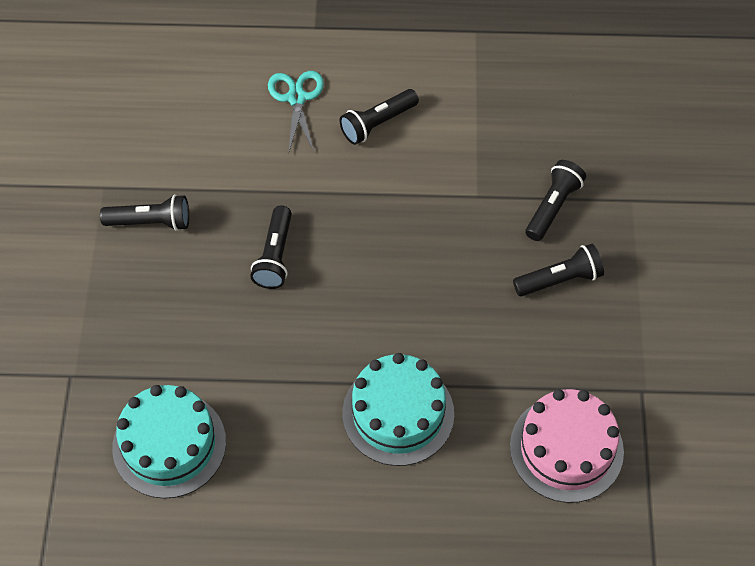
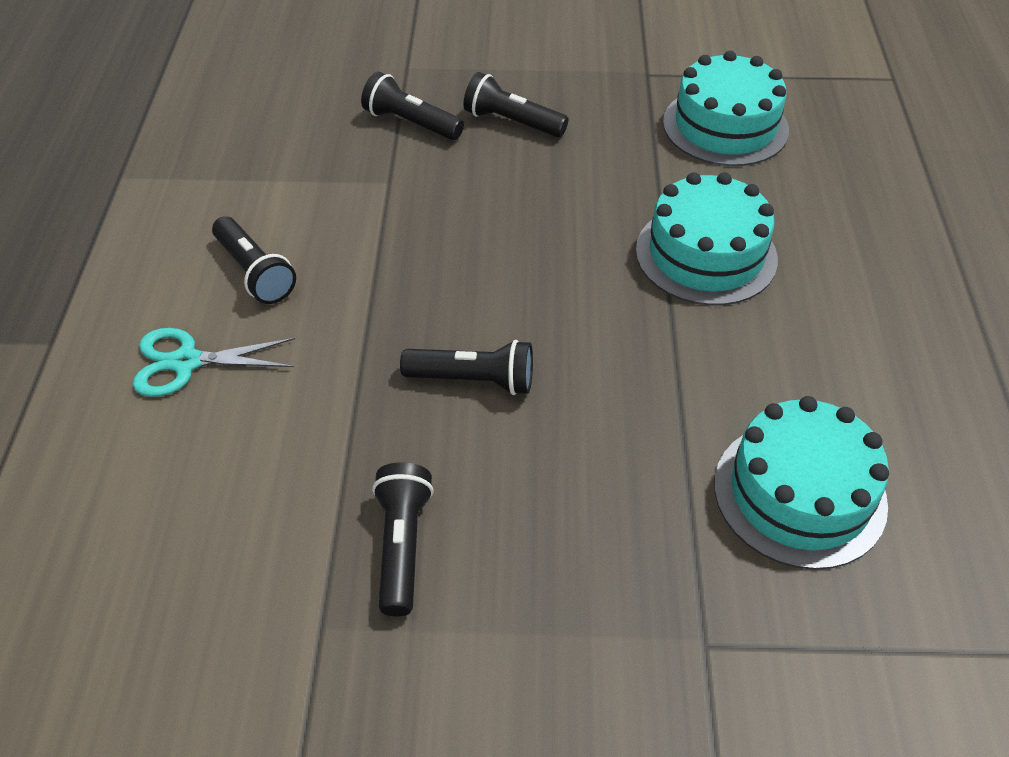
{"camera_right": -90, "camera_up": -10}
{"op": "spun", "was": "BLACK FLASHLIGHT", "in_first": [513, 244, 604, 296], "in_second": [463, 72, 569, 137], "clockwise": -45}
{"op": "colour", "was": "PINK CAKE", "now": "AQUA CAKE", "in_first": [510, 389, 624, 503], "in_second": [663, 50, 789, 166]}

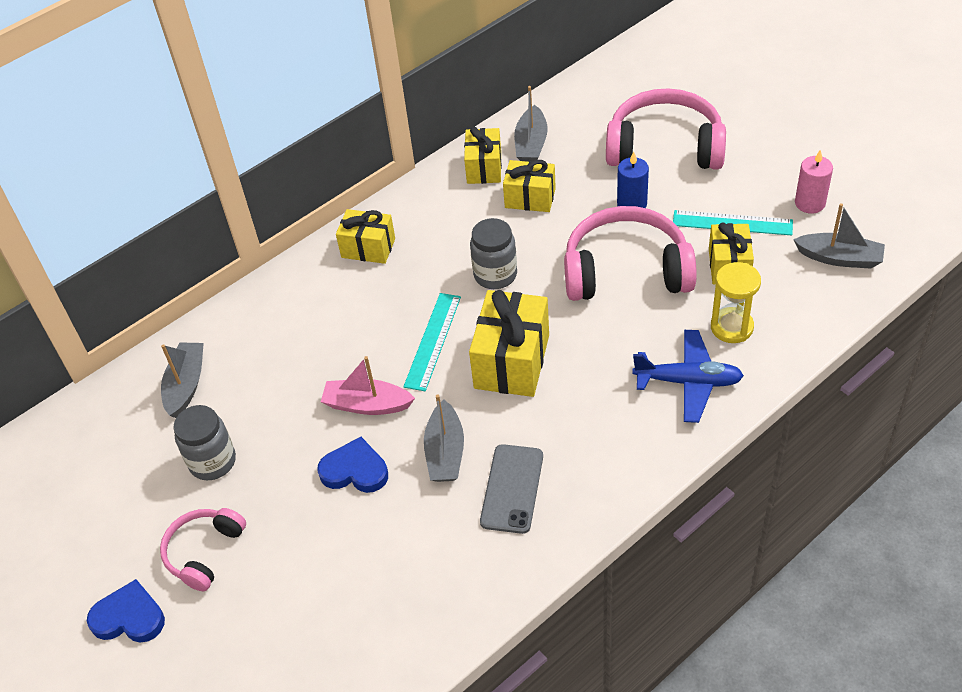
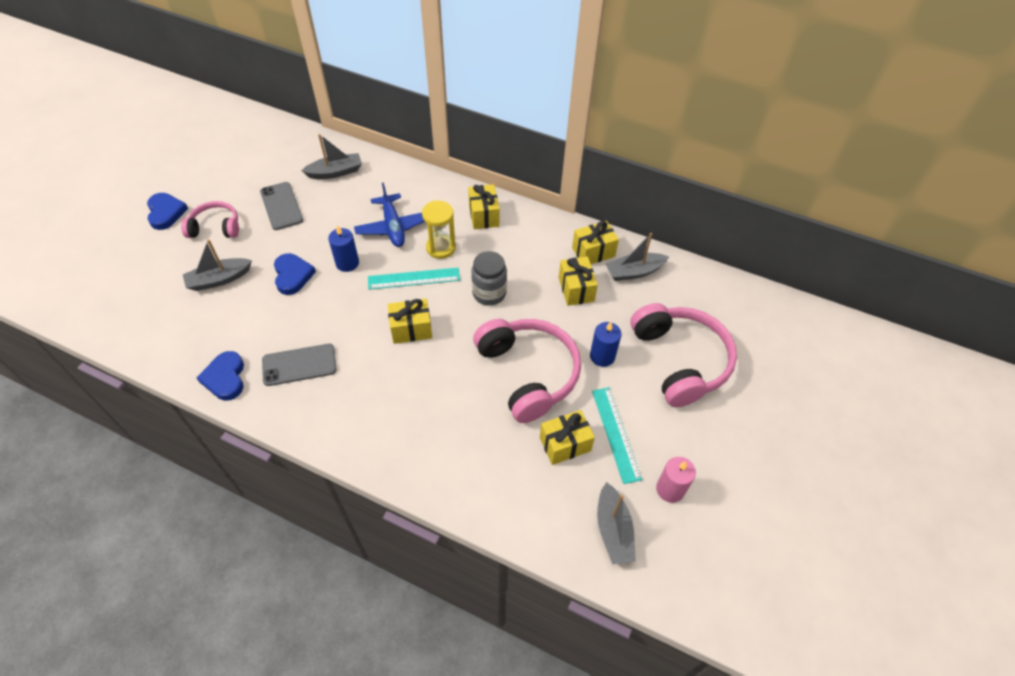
{"camera_right": 60, "camera_up": 5}
{"op": "relocated", "was": "ASH-GREY TOY BOAT", "in_first": [424, 394, 464, 482], "in_second": [183, 239, 252, 291]}
{"op": "appeared", "now": "COBALT HEART SHAPE", "in_second": [196, 351, 244, 401]}
{"op": "exchanged", "was": "ASH-GREY JAM JAR", "now": "ASH-GREY MOBILE PHONE", "in_first": [173, 405, 236, 480], "in_second": [260, 182, 303, 230]}
{"op": "exchanged", "was": "PINK TOY BOAT", "now": "COBALT WAX CANDLE", "in_first": [321, 356, 415, 415], "in_second": [328, 225, 359, 272]}
{"op": "relocated", "was": "COBALT PLANE", "in_first": [632, 330, 744, 423], "in_second": [354, 182, 425, 247]}
{"op": "size", "was": "BRIGHT YELLOW GIFT", "in_first": [469, 290, 549, 397], "in_second": [388, 299, 432, 344], "ratio": 0.64}
{"op": "relocated", "was": "BRIGHT YELLOW SAND TIMER", "in_first": [711, 262, 761, 343], "in_second": [422, 200, 456, 259]}

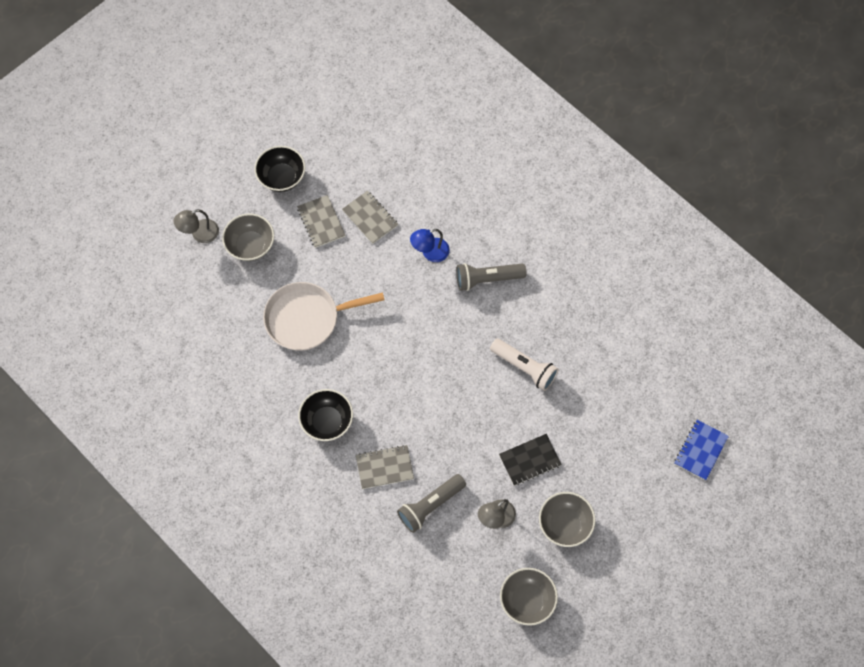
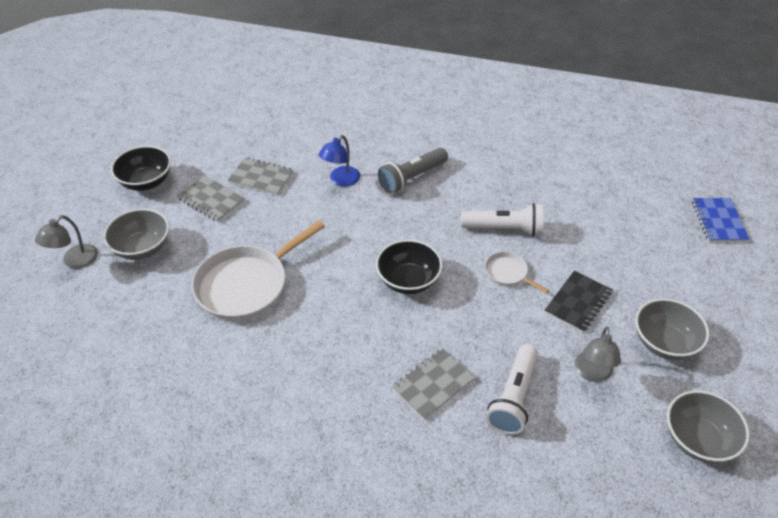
{"camera_right": -30, "camera_up": -20}
{"op": "relocated", "was": "BLACK SERVING BOWL", "in_first": [298, 389, 353, 441], "in_second": [376, 240, 442, 294]}
{"op": "appeared", "now": "PURE WHITE FRYING PAN", "in_second": [485, 252, 549, 294]}
{"op": "colour", "was": "ASH-GREY FLASHLIGHT", "now": "PURE WHITE FLASHLIGHT", "in_first": [397, 474, 466, 533], "in_second": [486, 344, 538, 435]}

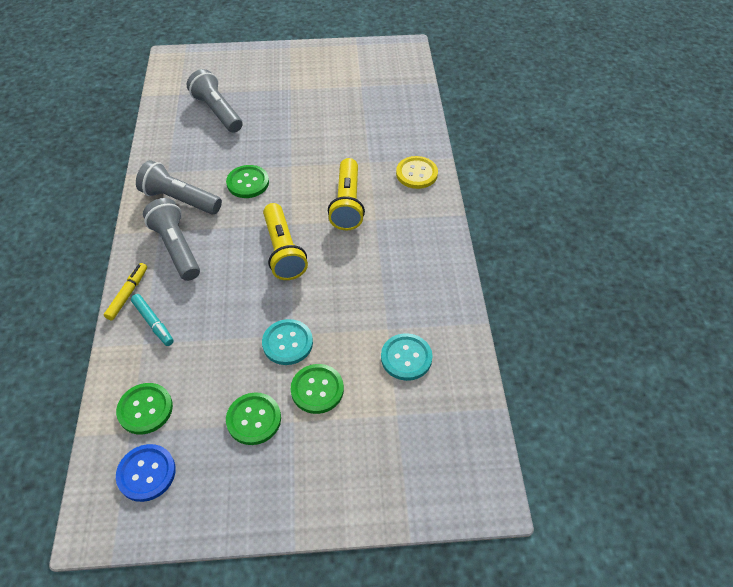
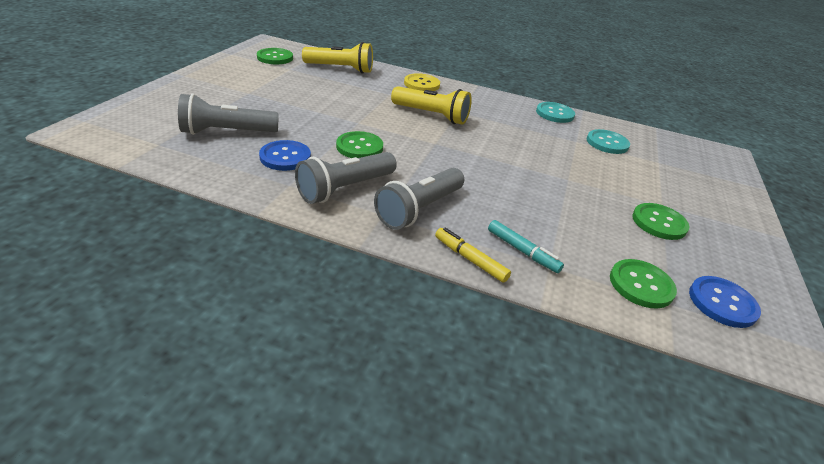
{"camera_right": -70, "camera_up": -15}
{"op": "relocated", "was": "GREEN BUTTON", "in_first": [291, 364, 344, 414], "in_second": [257, 48, 293, 64]}
{"op": "appeared", "now": "COBALT BUTTON", "in_second": [259, 140, 311, 171]}
{"op": "relocated", "was": "BRIGHT YELLOW FLASHLIGHT", "in_first": [263, 203, 308, 280], "in_second": [302, 42, 373, 73]}
{"op": "spun", "was": "ASH-GREY FLASHLIGHT", "in_first": [143, 198, 200, 281], "in_second": [374, 168, 464, 230], "clockwise": -45}
{"op": "spun", "was": "AQUA FELT PEN", "in_first": [131, 294, 174, 346], "in_second": [488, 220, 564, 273], "clockwise": 60}
{"op": "relocated", "was": "AQUA BUTTON", "in_first": [262, 319, 313, 365], "in_second": [536, 102, 575, 123]}

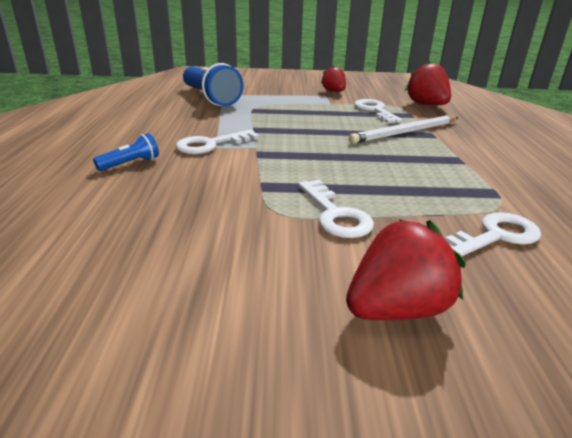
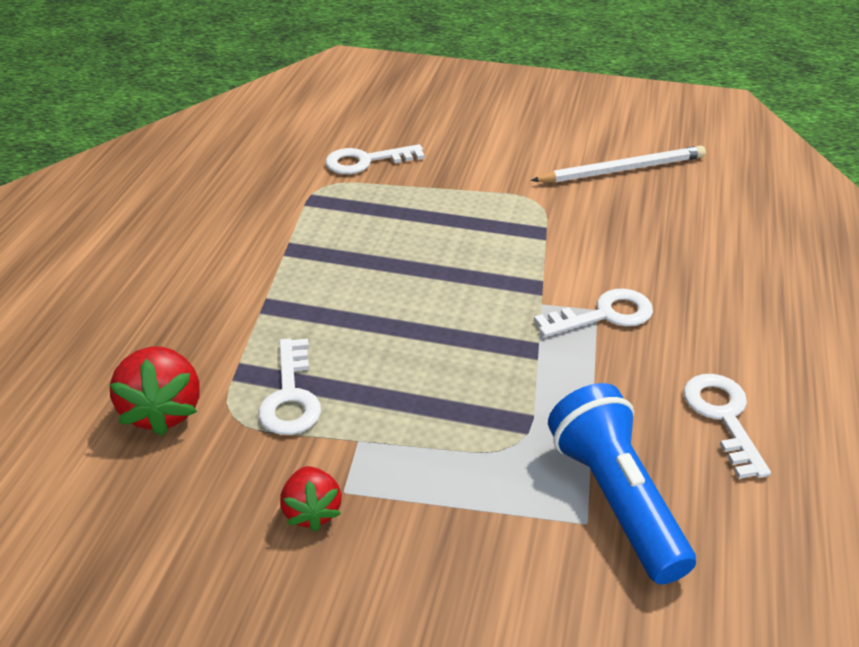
{"camera_right": -165, "camera_up": 10}
{"op": "relocated", "was": "PURE WHITE WOODEN PENCIL", "in_first": [349, 115, 459, 144], "in_second": [531, 145, 706, 183]}
{"op": "relocated", "was": "PURE WHITE LATCHKEY", "in_first": [298, 180, 374, 238], "in_second": [683, 374, 771, 479]}
{"op": "missing", "was": "COBALT FLASHLIGHT", "in_first": [93, 133, 159, 171]}
{"op": "missing", "was": "SCARLET BERRY", "in_first": [346, 219, 466, 320]}

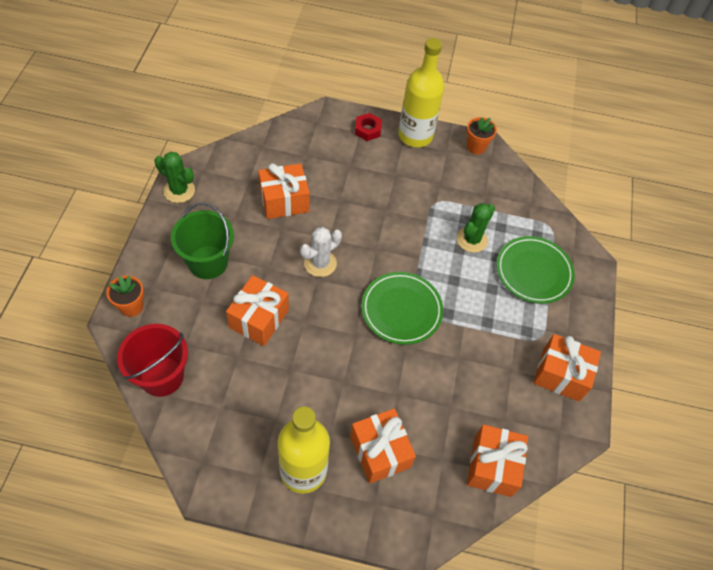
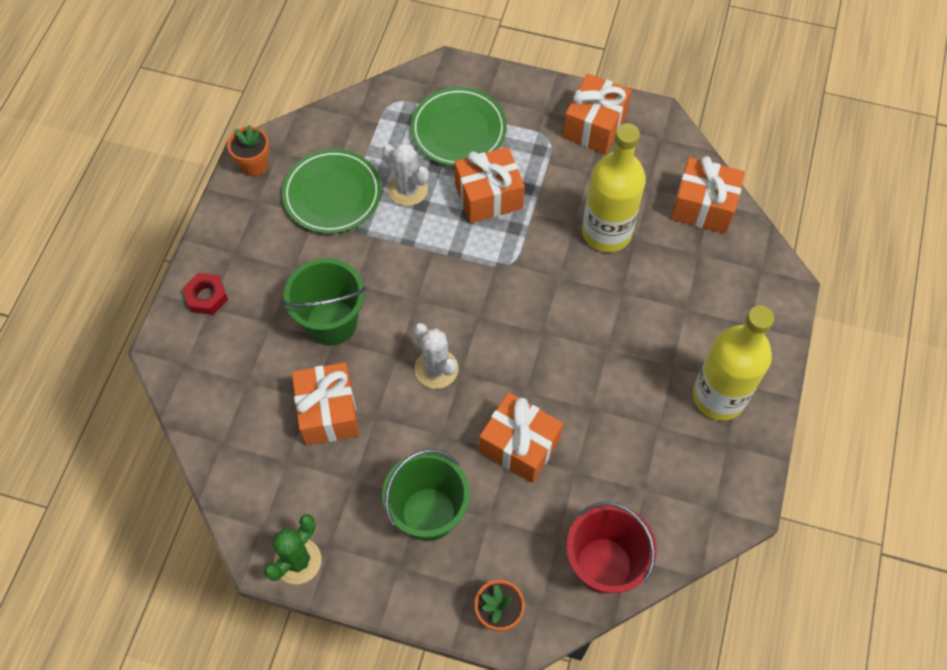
{"camera_right": -80, "camera_up": 5}
{"op": "relocated", "was": "GREEN DINNER PLATE", "in_first": [361, 272, 443, 345], "in_second": [282, 149, 381, 234]}
{"op": "appeared", "now": "GREEN SAND BUCKET", "in_second": [283, 258, 366, 345]}
{"op": "colour", "was": "GREEN PRICKLY PLANT", "now": "PURE WHITE PRICKLY PLANT", "in_first": [457, 203, 495, 253], "in_second": [382, 143, 429, 206]}
{"op": "relocated", "was": "ORANGE-COLOURED GIFT", "in_first": [350, 408, 416, 484], "in_second": [454, 147, 525, 223]}
{"op": "relocated", "was": "BRIGHT YELLOW BOTTLE", "in_first": [398, 38, 445, 147], "in_second": [582, 123, 646, 252]}

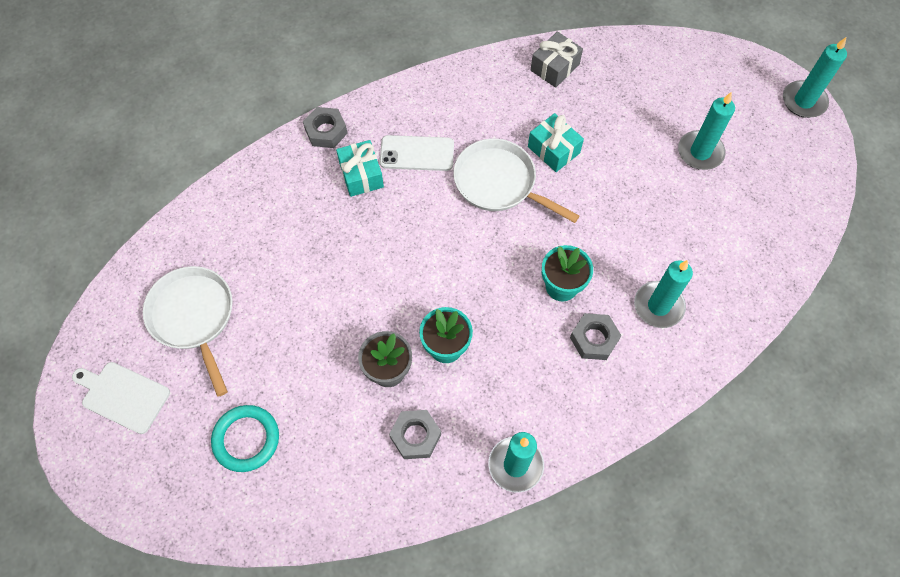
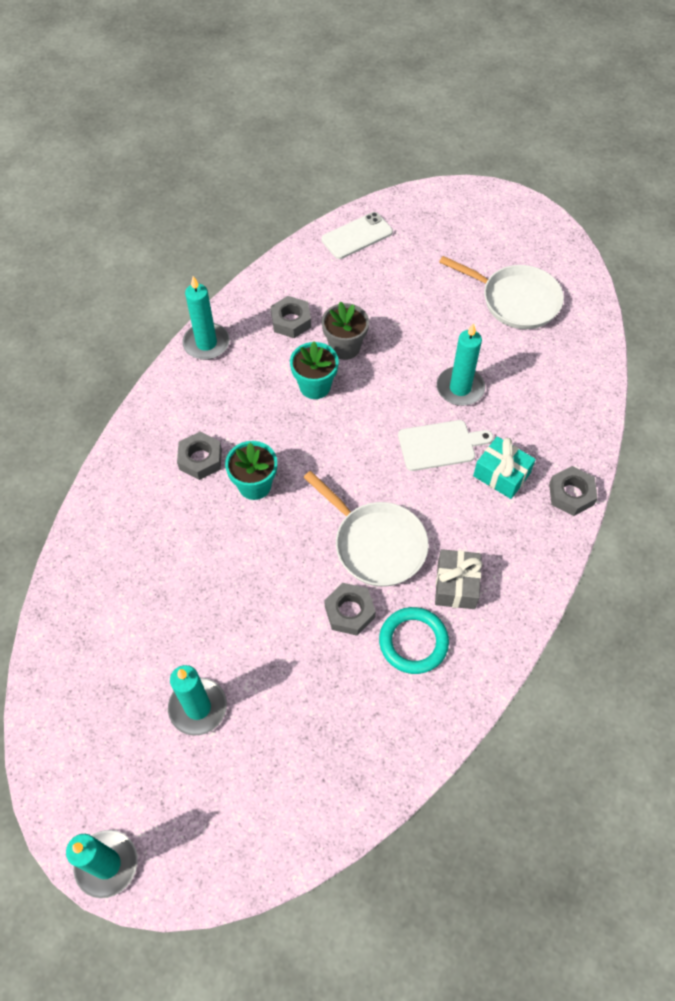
{"camera_right": 145, "camera_up": -5}
{"op": "spun", "was": "PURE WHITE FRYING PAN", "in_first": [453, 139, 580, 223], "in_second": [303, 471, 429, 587], "clockwise": 45}
{"op": "relocated", "was": "PURE WHITE MOBILE PHONE", "in_first": [380, 135, 454, 171], "in_second": [321, 212, 393, 259]}
{"op": "exchanged", "was": "AQUA GIFT", "now": "ASH-GREY HEXAGON NUT", "in_first": [528, 113, 584, 172], "in_second": [324, 583, 376, 636]}
{"op": "relocated", "was": "AQUA HOOP", "in_first": [211, 405, 279, 472], "in_second": [379, 607, 449, 674]}
{"op": "relocated", "was": "PURE WHITE BREAD BOARD", "in_first": [72, 362, 170, 434], "in_second": [398, 420, 493, 471]}
{"op": "relocated", "was": "ASH-GREY GIFT", "in_first": [531, 31, 583, 88], "in_second": [435, 549, 483, 609]}
{"op": "relocated", "was": "AQUA WAX CANDLE", "in_first": [634, 260, 693, 328], "in_second": [437, 323, 485, 406]}

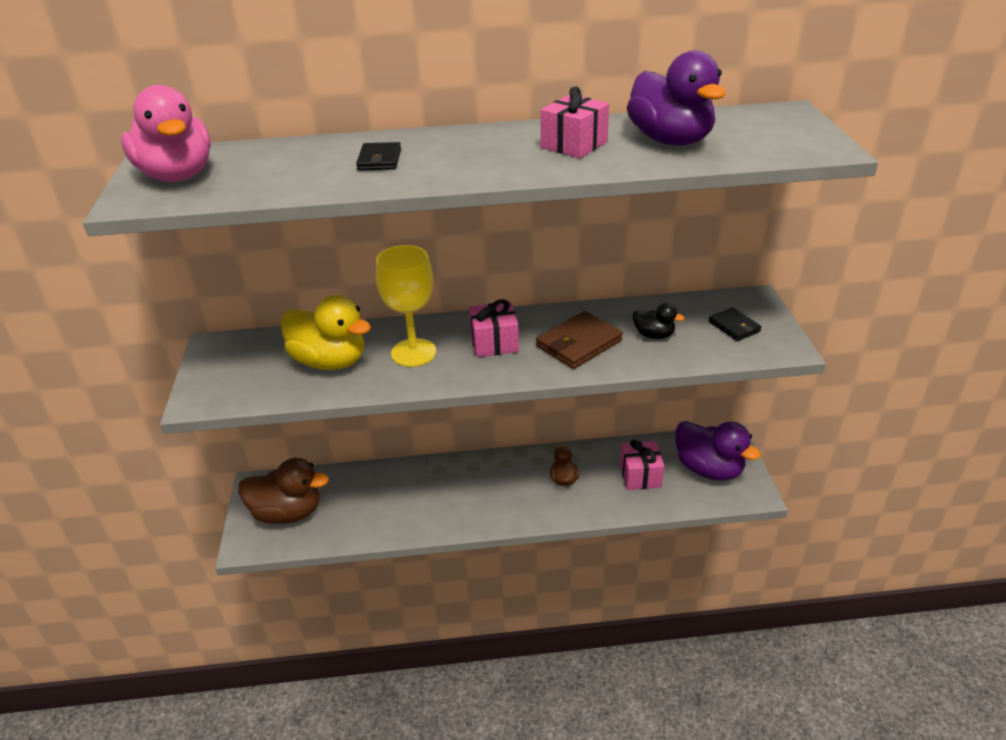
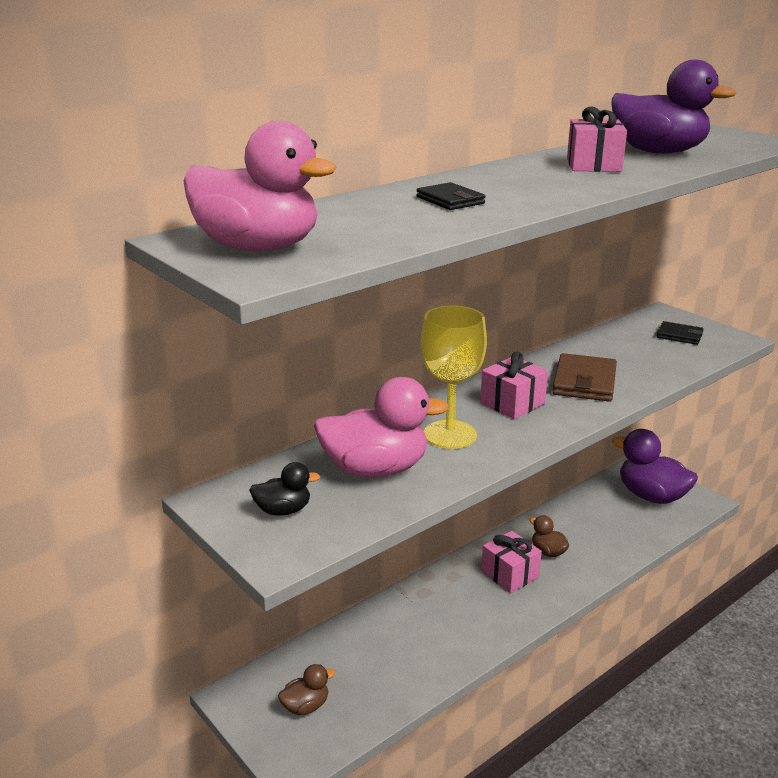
{"camera_right": -35, "camera_up": -10}
{"op": "relocated", "was": "BLACK DUCK", "in_first": [633, 303, 685, 339], "in_second": [249, 462, 320, 516]}
{"op": "size", "was": "DARK BROWN DUCK", "in_first": [238, 458, 329, 524], "in_second": [278, 664, 336, 715], "ratio": 0.5}
{"op": "colour", "was": "BRIGHT YELLOW DUCK", "now": "PINK DUCK", "in_first": [281, 295, 371, 370], "in_second": [314, 377, 449, 478]}
{"op": "relocated", "was": "PINK GIFT", "in_first": [620, 440, 664, 490], "in_second": [481, 531, 542, 593]}
{"op": "spun", "was": "VIOLET DUCK", "in_first": [675, 421, 761, 481], "in_second": [612, 429, 698, 504], "clockwise": -150}

